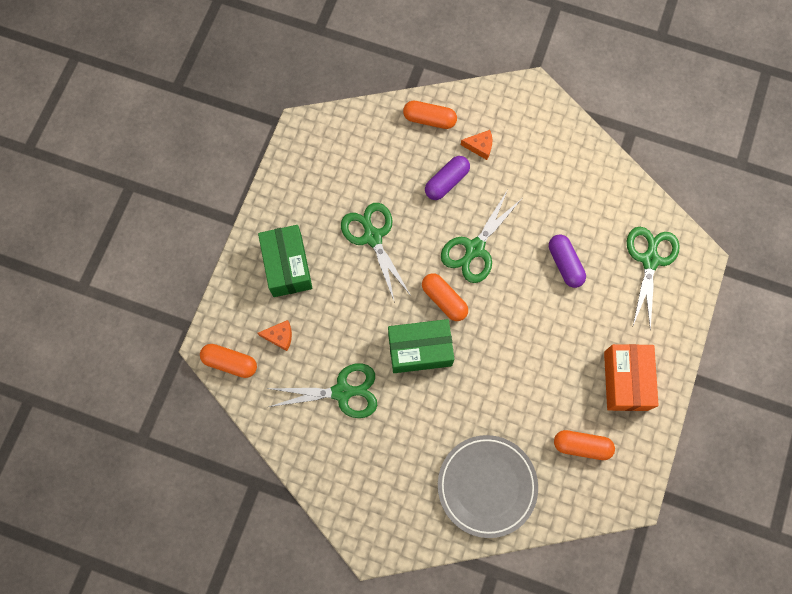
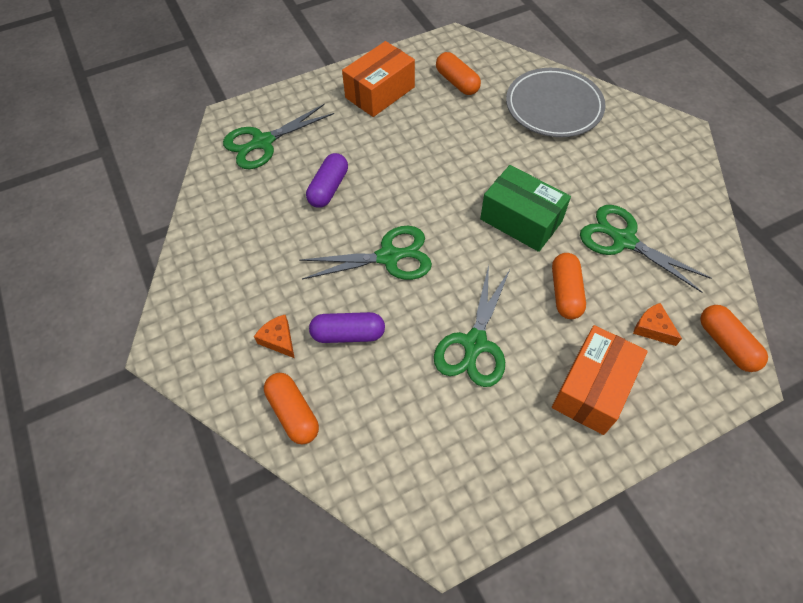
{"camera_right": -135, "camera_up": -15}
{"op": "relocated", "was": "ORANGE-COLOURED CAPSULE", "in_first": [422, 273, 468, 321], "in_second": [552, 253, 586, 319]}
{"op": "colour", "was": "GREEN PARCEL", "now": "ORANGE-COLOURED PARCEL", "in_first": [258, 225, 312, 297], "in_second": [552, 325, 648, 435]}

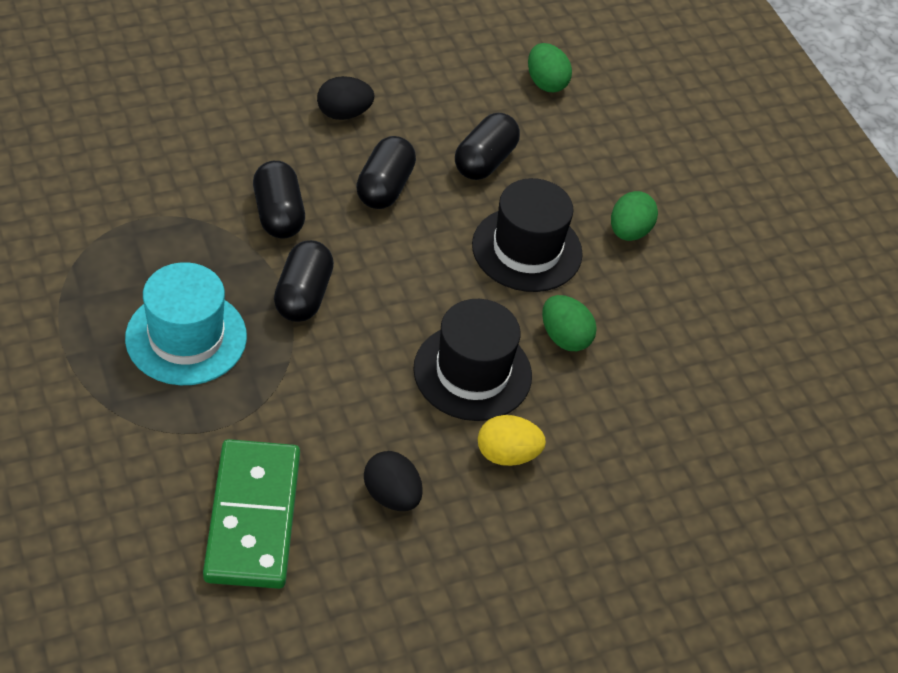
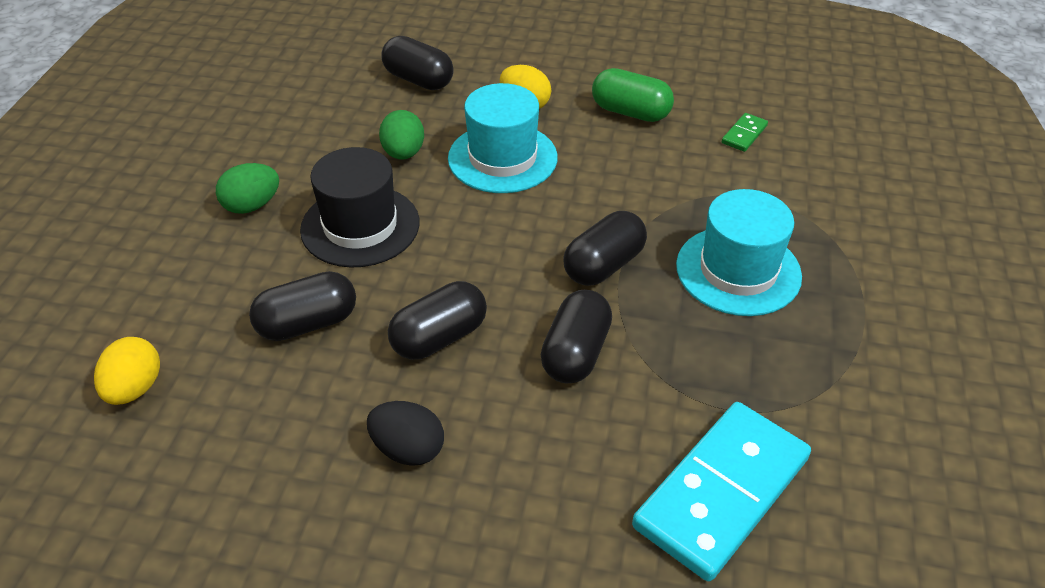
{"camera_right": -140, "camera_up": -5}
{"op": "colour", "was": "GREEN EGG SHAPE", "now": "BRIGHT YELLOW EGG SHAPE", "in_first": [528, 43, 572, 92], "in_second": [94, 337, 160, 405]}
{"op": "appeared", "now": "BLACK CAPSULE", "in_second": [381, 36, 454, 90]}
{"op": "colour", "was": "BLACK HAT", "now": "AQUA HAT", "in_first": [413, 299, 532, 421], "in_second": [448, 83, 558, 193]}
{"op": "exchanged", "was": "BLACK EGG SHAPE", "now": "GREEN CAPSULE", "in_first": [364, 451, 423, 511], "in_second": [592, 68, 674, 122]}
{"op": "appeared", "now": "AQUA DOMINO", "in_second": [632, 402, 811, 581]}
{"op": "size", "was": "GREEN DOMINO", "in_first": [203, 439, 300, 589], "in_second": [722, 113, 768, 152], "ratio": 0.41}

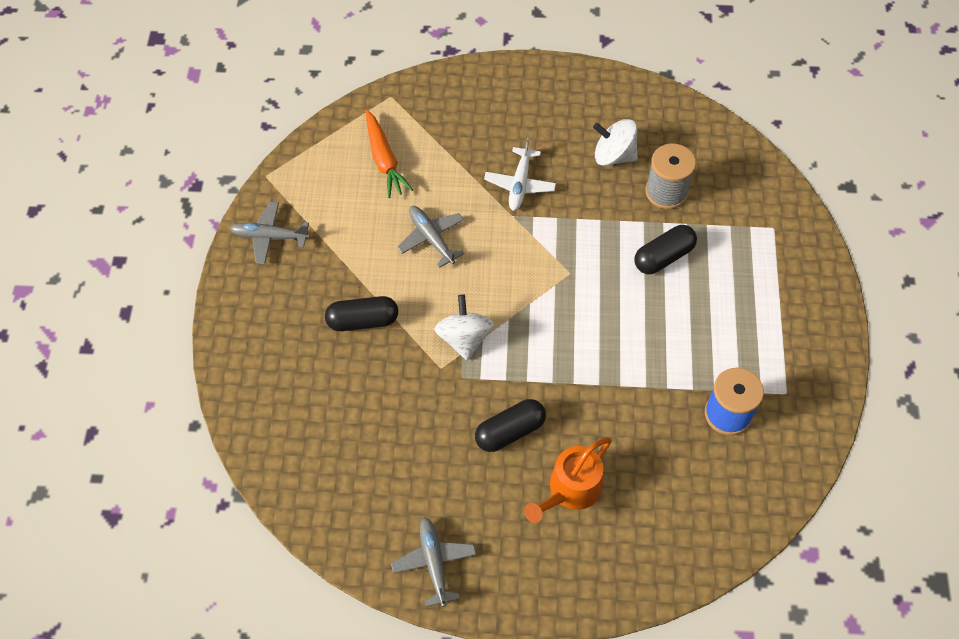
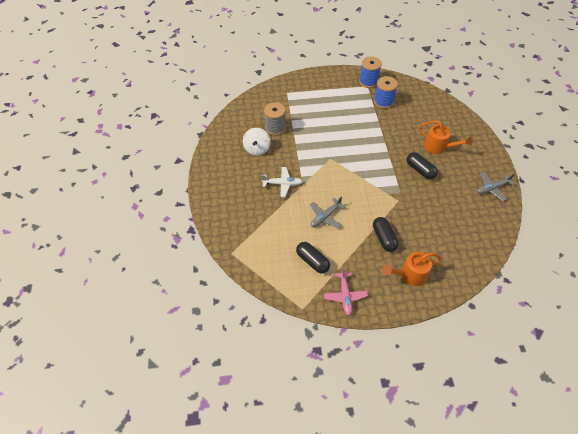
{"camera_right": -100, "camera_up": -5}
{"op": "relocated", "was": "BLACK CAPSULE", "in_first": [634, 225, 697, 274], "in_second": [296, 242, 330, 273]}
{"op": "colour", "was": "ASH-GREY PLANE", "now": "PINK PLANE", "in_first": [230, 202, 310, 264], "in_second": [324, 267, 368, 316]}
{"op": "appeared", "now": "COBALT BOBBIN", "in_second": [359, 56, 382, 88]}
{"op": "appeared", "now": "ORANGE-COLOURED WATERING CAN", "in_second": [383, 252, 442, 286]}
{"op": "missing", "was": "ORANGE-COLOURED CARROT", "in_first": [365, 110, 413, 198]}
{"op": "missing", "was": "PURE WHITE SPINNING TOP", "in_first": [434, 295, 494, 360]}

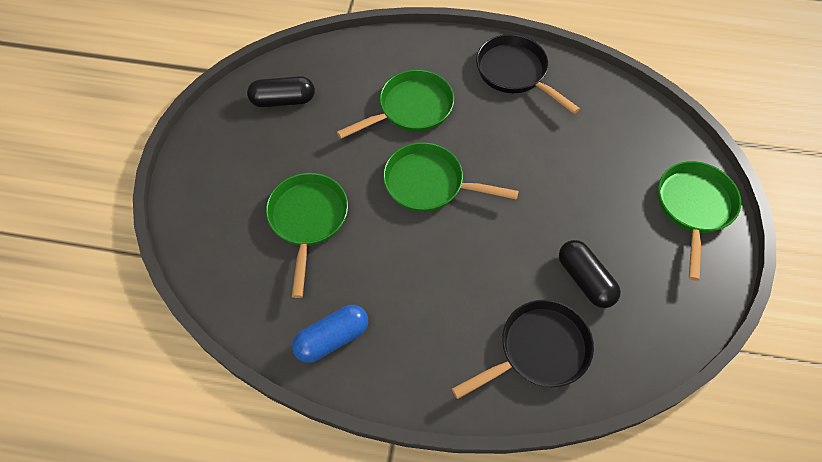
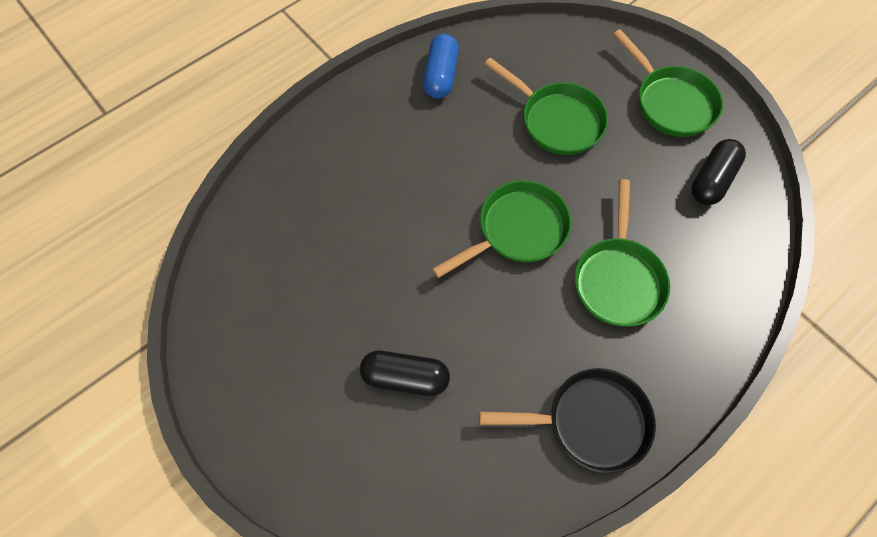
{"camera_right": 130, "camera_up": 5}
{"op": "relocated", "was": "BLACK CAPSULE", "in_first": [559, 240, 621, 308], "in_second": [360, 351, 450, 396]}
{"op": "relocated", "was": "GREEN FRYING PAN", "in_first": [658, 161, 741, 281], "in_second": [613, 29, 723, 137]}
{"op": "missing", "was": "BLACK FRYING PAN", "in_first": [452, 299, 594, 399]}

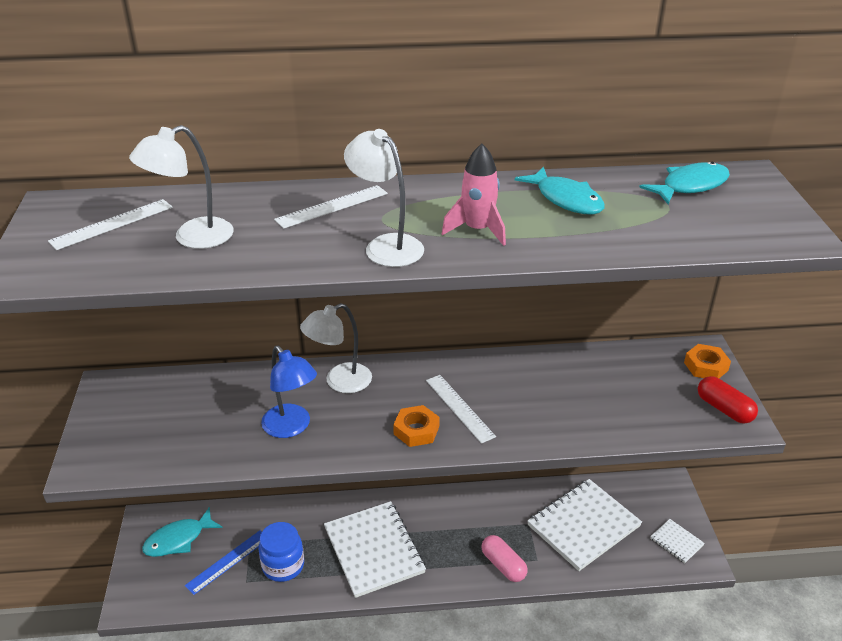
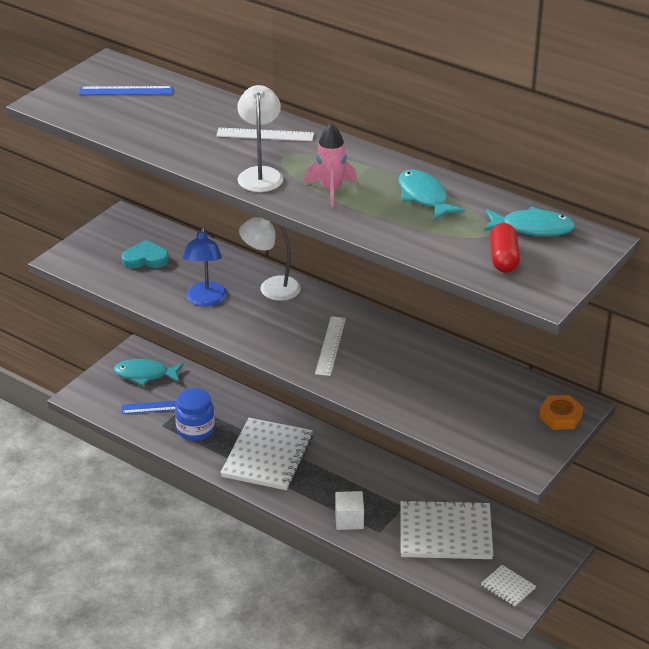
{"camera_right": 40, "camera_up": 0}
{"op": "colour", "was": "PURE WHITE MEASURING STICK", "now": "COBALT MEASURING STICK", "in_first": [48, 199, 173, 250], "in_second": [79, 86, 173, 95]}
{"op": "appeared", "now": "AQUA HEART SHAPE", "in_second": [122, 240, 169, 268]}
{"op": "exchanged", "was": "PINK CAPSULE", "now": "PURE WHITE BLOCK", "in_first": [481, 535, 528, 582], "in_second": [335, 491, 364, 530]}
{"op": "spun", "was": "AQUA FISH", "in_first": [515, 166, 605, 215], "in_second": [399, 170, 465, 221], "clockwise": 150}
{"op": "spun", "was": "PURE WHITE EXERCISE BOOK", "in_first": [650, 519, 705, 563], "in_second": [481, 565, 536, 607], "clockwise": -45}
{"op": "relocated", "was": "SCARLET CAPSULE", "in_first": [698, 376, 758, 424], "in_second": [490, 223, 520, 273]}
{"op": "missing", "was": "PURE WHITE LAMP", "in_first": [129, 125, 234, 249]}
{"op": "missing", "was": "ORANGE-COLOURED HEXAGON NUT", "in_first": [393, 405, 440, 447]}

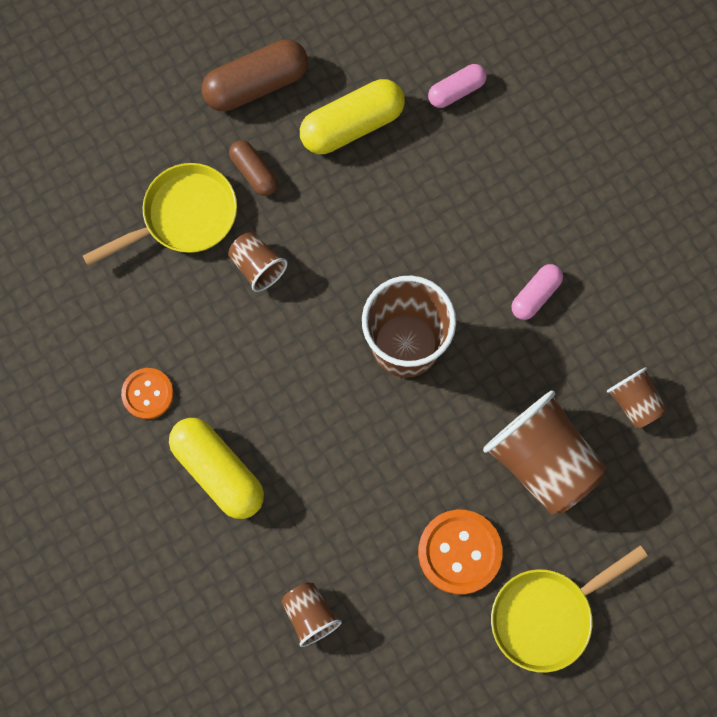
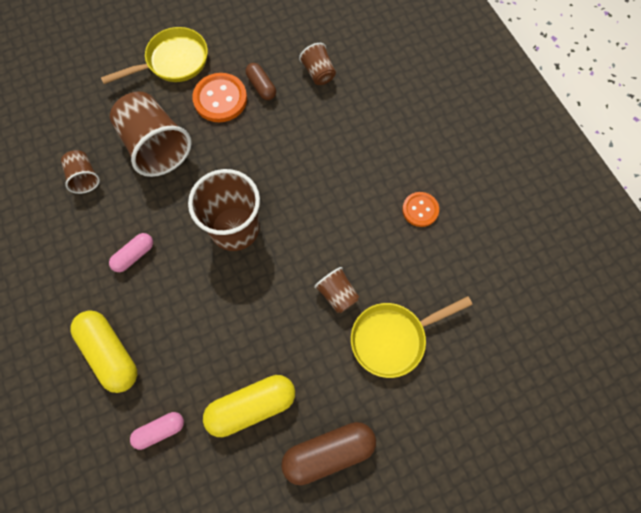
{"camera_right": -175, "camera_up": -5}
{"op": "relocated", "was": "BRIGHT YELLOW CAPSULE", "in_first": [169, 418, 264, 519], "in_second": [71, 310, 137, 393]}
{"op": "relocated", "was": "DARK BROWN CAPSULE", "in_first": [229, 140, 278, 196], "in_second": [246, 63, 276, 100]}

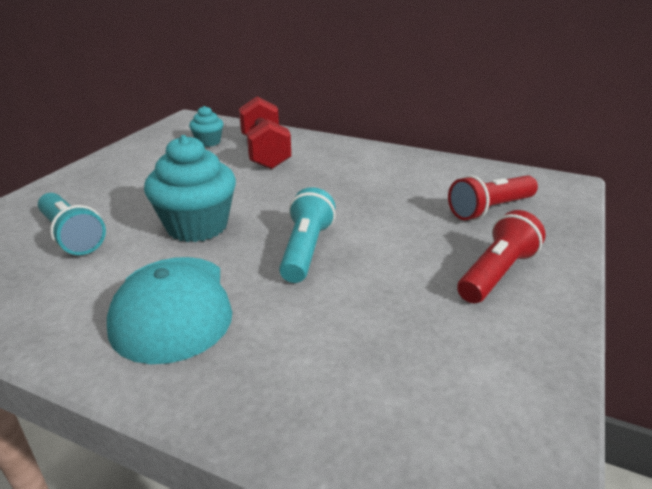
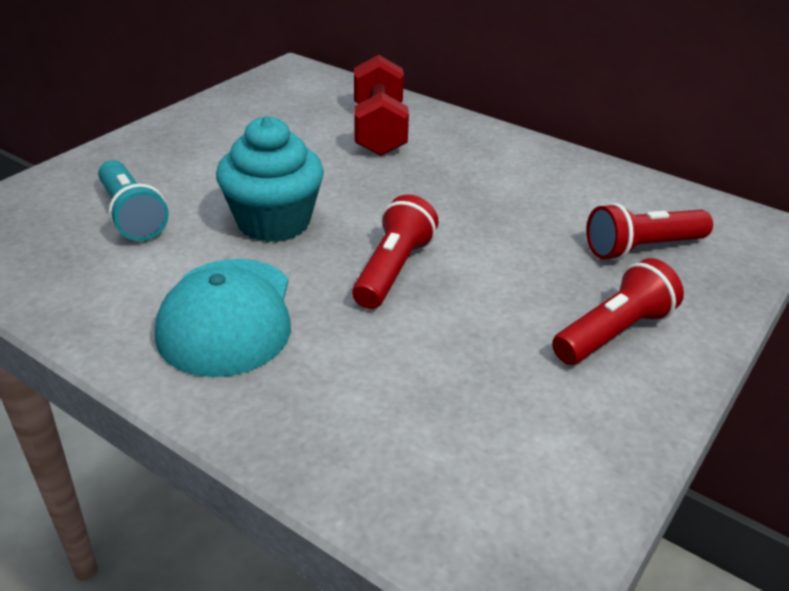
{"camera_right": 10, "camera_up": 5}
{"op": "colour", "was": "AQUA FLASHLIGHT", "now": "SCARLET FLASHLIGHT", "in_first": [279, 187, 336, 283], "in_second": [352, 195, 439, 309]}
{"op": "missing", "was": "AQUA CUPCAKE", "in_first": [189, 106, 224, 147]}

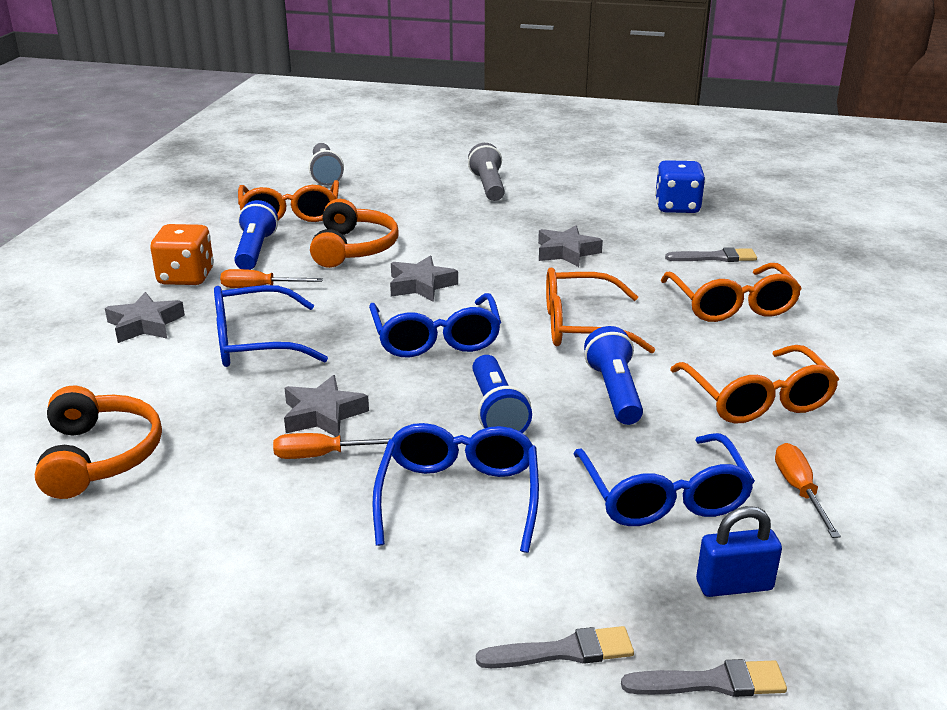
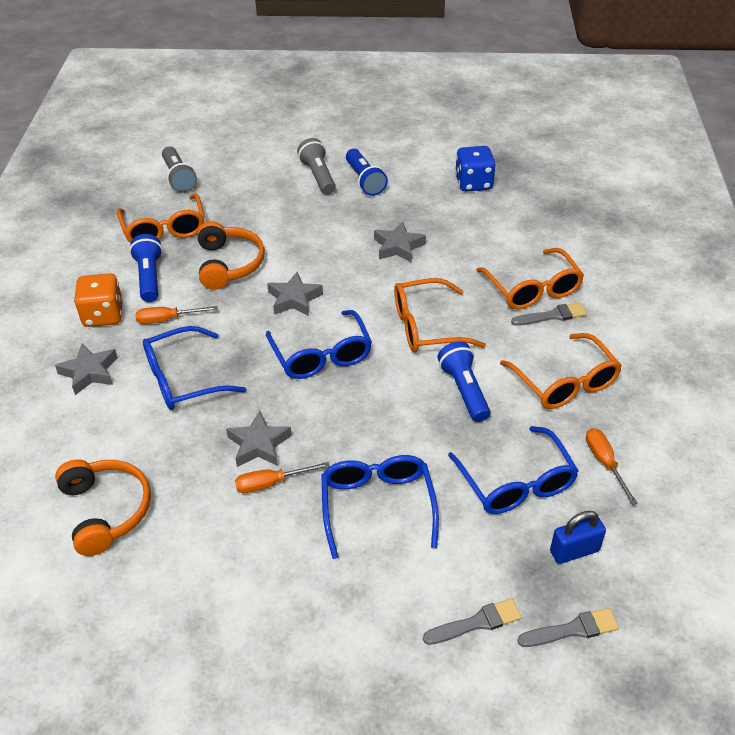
{"camera_right": -10, "camera_up": 15}
{"op": "relocated", "was": "COBALT FLASHLIGHT", "in_first": [472, 355, 532, 433], "in_second": [346, 149, 388, 196]}
{"op": "relocated", "was": "ASH-GREY PAINT BRUSH", "in_first": [665, 247, 757, 262], "in_second": [511, 303, 587, 326]}

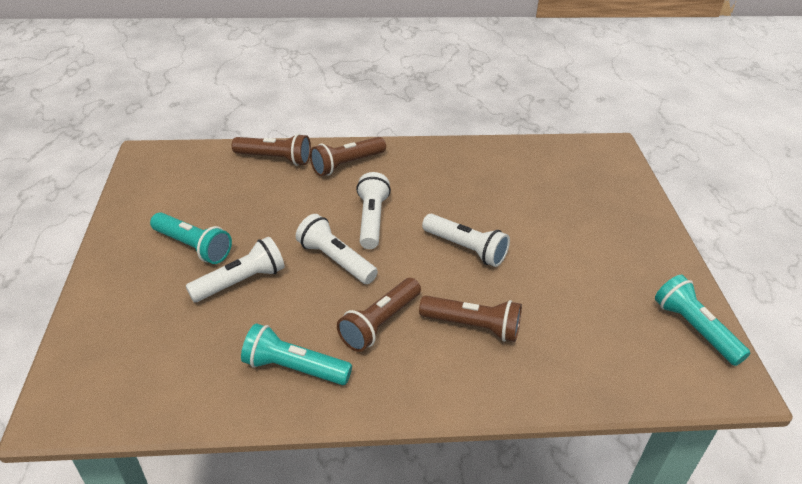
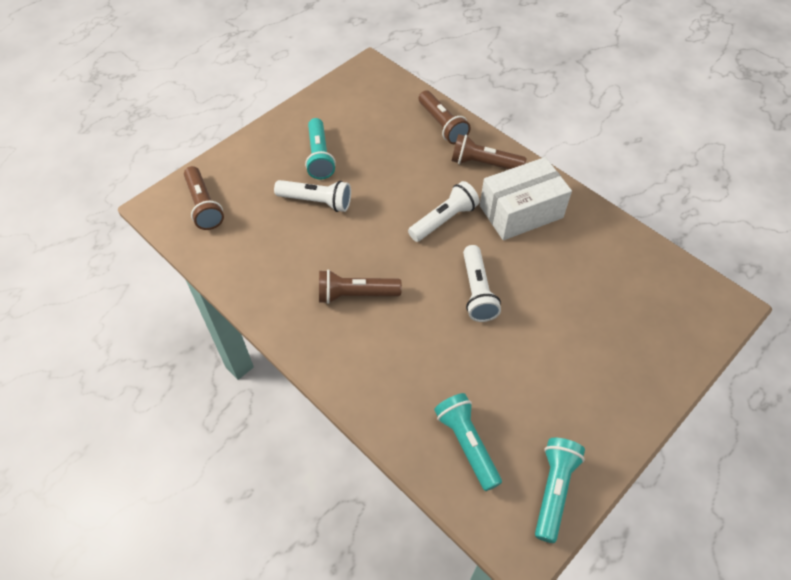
{"camera_right": 50, "camera_up": 15}
{"op": "relocated", "was": "DARK BROWN FLASHLIGHT", "in_first": [419, 296, 522, 342], "in_second": [184, 166, 224, 230]}
{"op": "relocated", "was": "AQUA FLASHLIGHT", "in_first": [241, 323, 352, 385], "in_second": [434, 393, 502, 491]}
{"op": "appeared", "now": "PURE WHITE PARCEL", "in_second": [480, 157, 572, 240]}
{"op": "missing", "was": "PURE WHITE FLASHLIGHT", "in_first": [296, 214, 378, 284]}

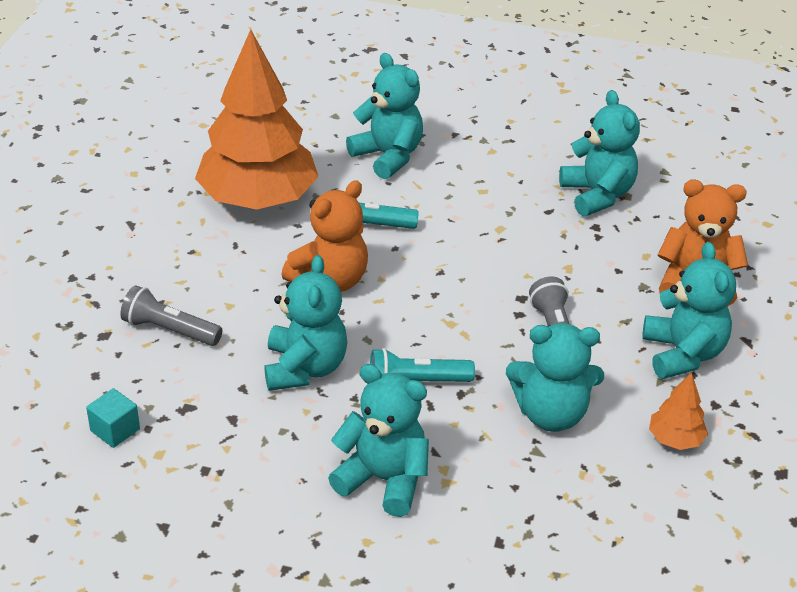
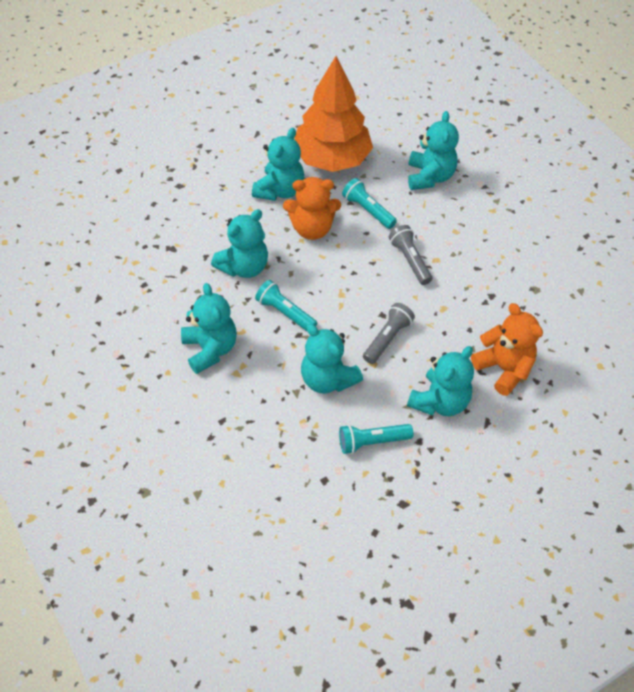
{"camera_right": 45, "camera_up": 15}
{"op": "relocated", "was": "AQUA TEDDY BEAR", "in_first": [559, 90, 640, 216], "in_second": [252, 128, 304, 201]}
{"op": "exchanged", "was": "ORANGE-COLOURED FIR TREE", "now": "AQUA FLASHLIGHT", "in_first": [649, 372, 708, 450], "in_second": [339, 424, 414, 454]}
{"op": "relocated", "was": "ASH-GREY FLASHLIGHT", "in_first": [120, 285, 222, 346], "in_second": [389, 225, 432, 285]}
{"op": "missing", "was": "AQUA BLOCK", "in_first": [86, 388, 140, 448]}

